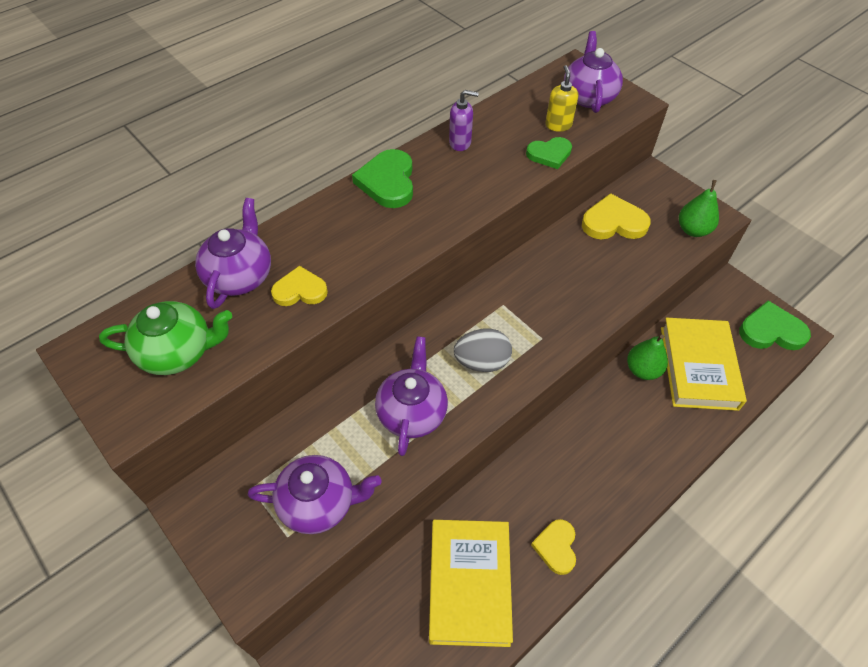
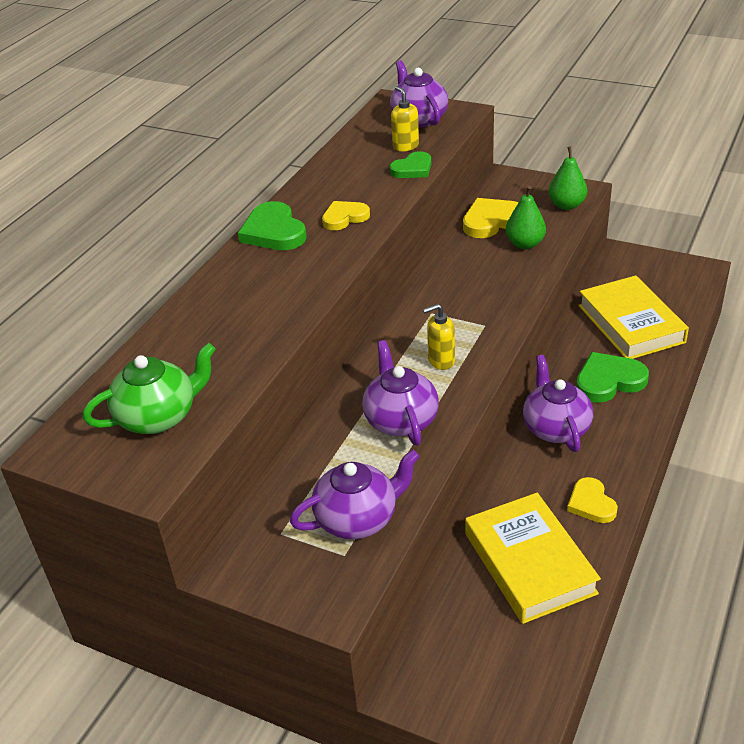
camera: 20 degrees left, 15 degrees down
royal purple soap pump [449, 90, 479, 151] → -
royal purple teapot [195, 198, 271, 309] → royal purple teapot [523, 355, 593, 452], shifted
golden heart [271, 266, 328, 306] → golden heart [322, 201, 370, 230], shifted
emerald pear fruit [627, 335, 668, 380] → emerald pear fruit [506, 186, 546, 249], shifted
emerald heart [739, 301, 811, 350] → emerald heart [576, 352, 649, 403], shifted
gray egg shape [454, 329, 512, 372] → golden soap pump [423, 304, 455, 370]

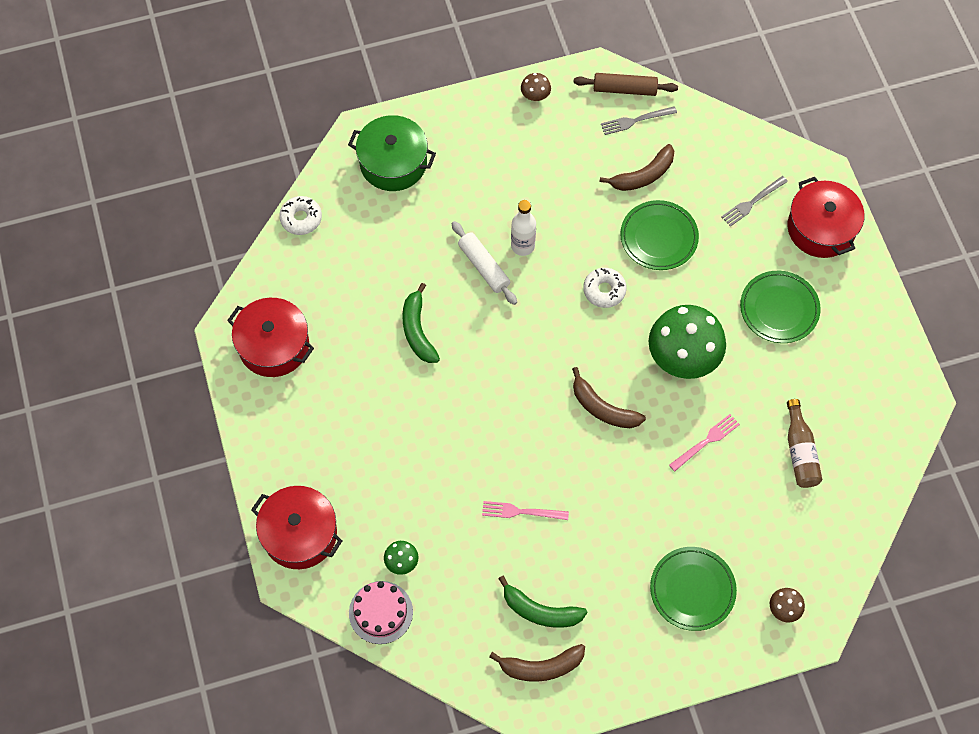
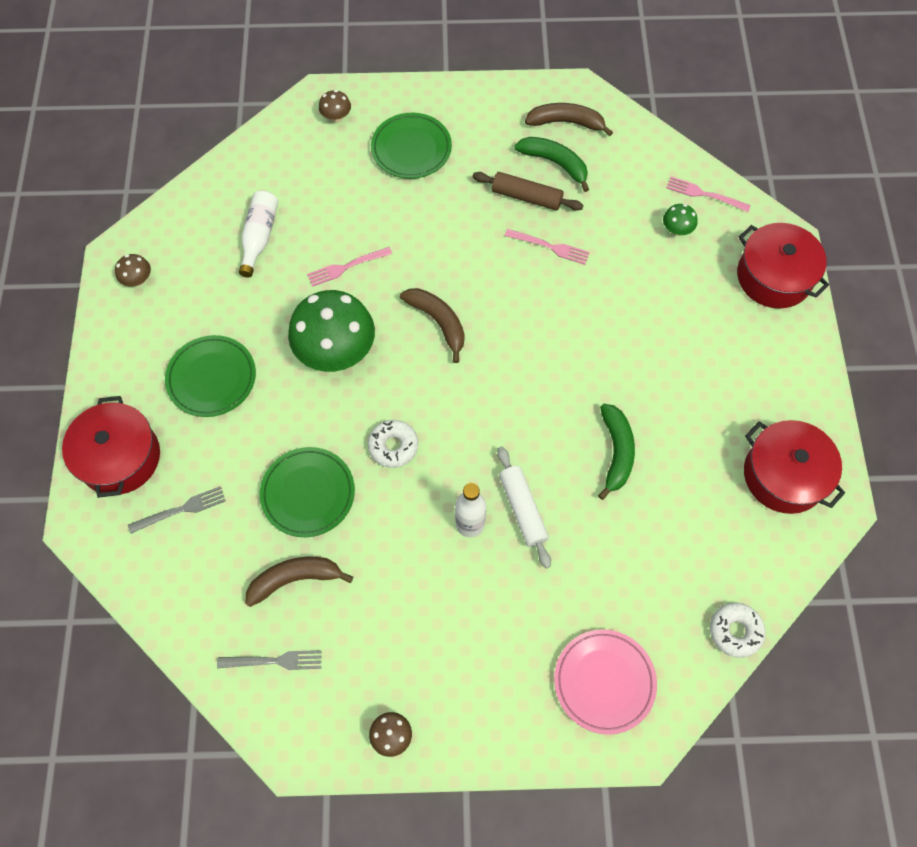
camera: 165 degrees left, 0 degrees up
- → brown toadstool [115, 254, 151, 287]
brown dough roller [573, 73, 678, 96] → brown dough roller [472, 172, 584, 211], shifted
emerald cooking pot [348, 115, 436, 191] → pink flat dish [554, 629, 657, 735]
pink gateau [349, 581, 413, 644] → pink dinner fork [666, 176, 751, 212]
brown bottle [787, 399, 822, 488] → snow-white bottle [239, 190, 278, 277]

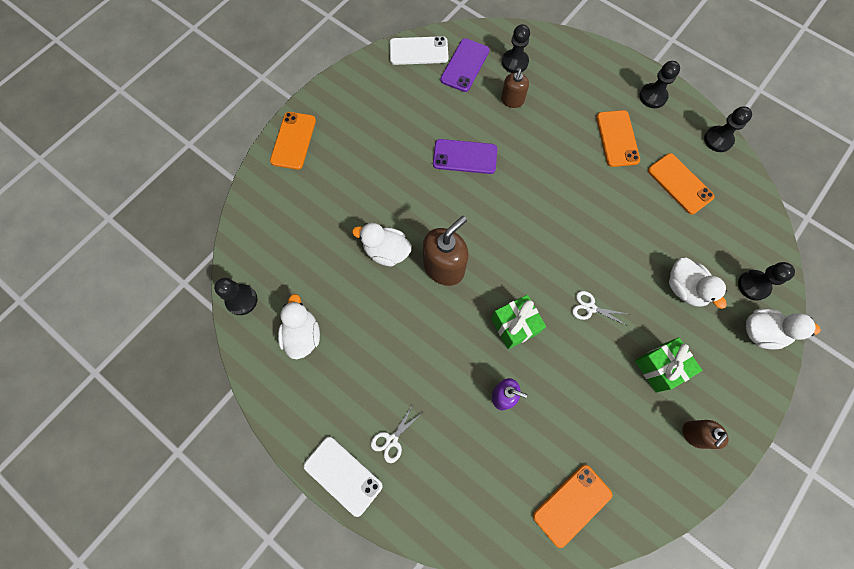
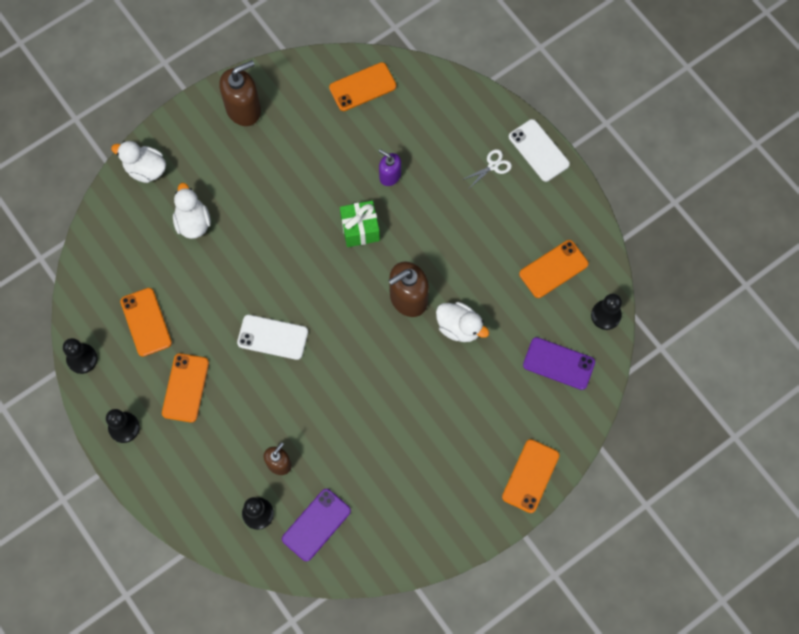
camera: 165 degrees left, 0 degrees up
snow-white shears [572, 291, 627, 325] → -
emerald gift [635, 337, 702, 393] → -
jet-black game pawn [738, 262, 795, 301] → -
snow-white smartphone [390, 36, 449, 65] → snow-white smartphone [237, 315, 308, 360], shifted
royal purple smartphone [433, 139, 497, 174] → royal purple smartphone [523, 337, 595, 390], shifted
snow-white duck [278, 294, 320, 359] → bright orange smartphone [519, 240, 589, 298]
brown soap pump [682, 420, 729, 449] → brown soap pump [219, 60, 261, 126], x1.71

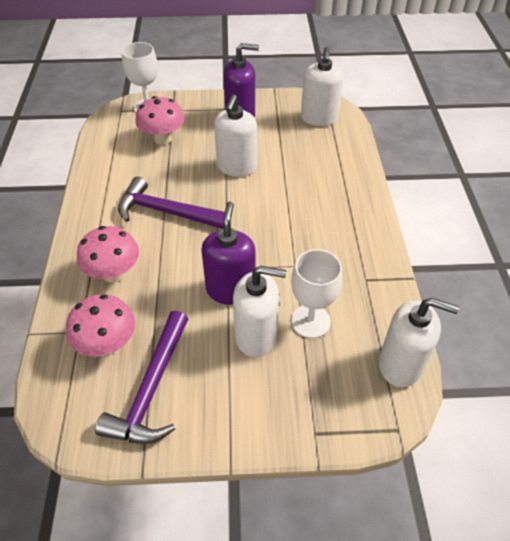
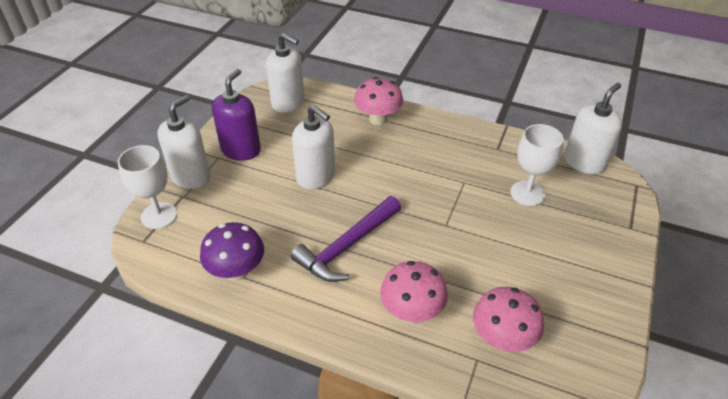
camera: 65 degrees left, 5 degrees down
royal purple carpenter's hammer [95, 311, 188, 444] → -
royal purple soap pump [202, 202, 255, 305] → -
- → royal purple toadstool [200, 222, 264, 281]
pink toadstool [135, 96, 185, 145] → pink toadstool [354, 77, 403, 125], shifted
snow-white soap pump [233, 266, 286, 357] → snow-white soap pump [157, 95, 211, 189], shifted

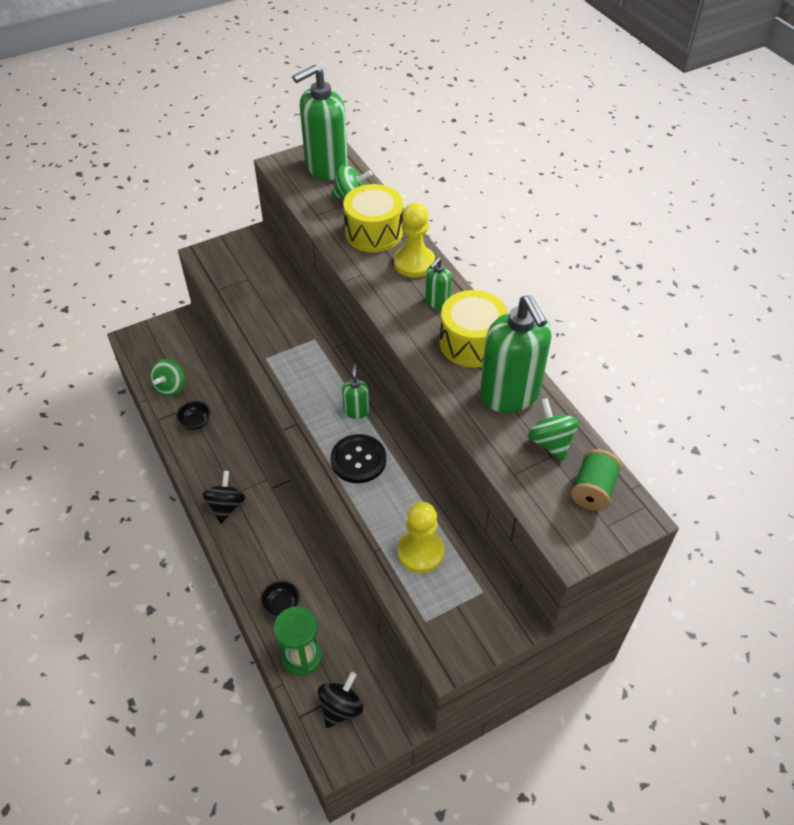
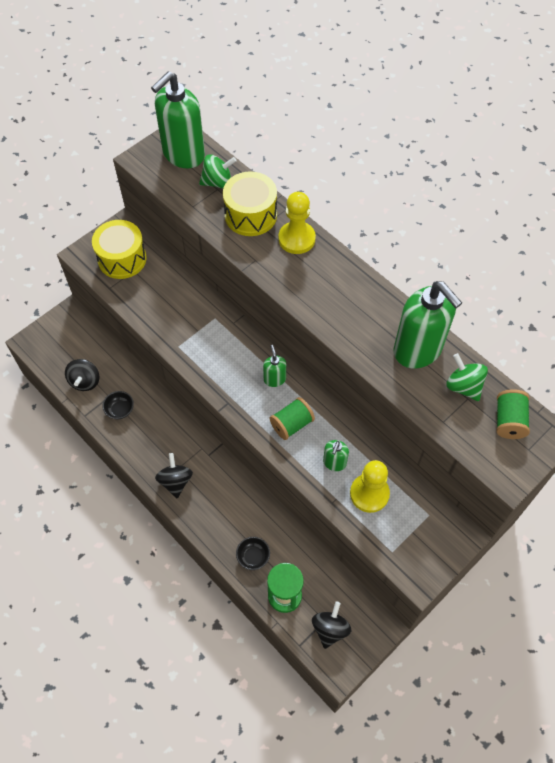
camera: 15 degrees left, 10 degrees up
emerald soap pump [425, 258, 452, 309] → emerald soap pump [323, 440, 349, 471], shifted
golden drum [440, 290, 508, 368] → golden drum [92, 220, 147, 279], shifted
jet-black button [331, 434, 386, 483] → emerald bobbin [270, 397, 315, 440]
emerald spinning top [150, 358, 185, 396] → jet-black spinning top [65, 359, 100, 391]

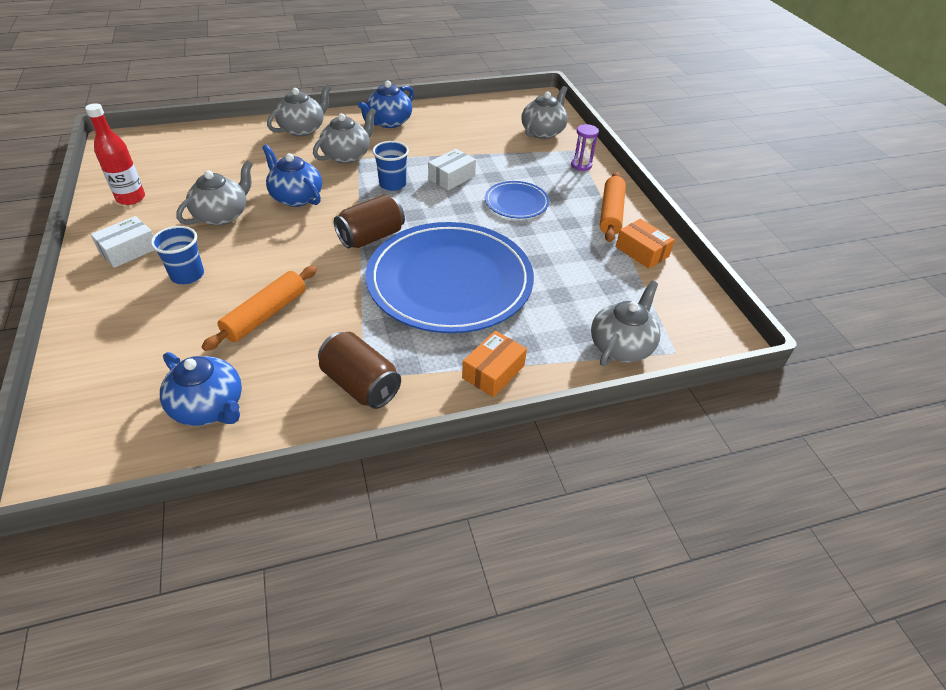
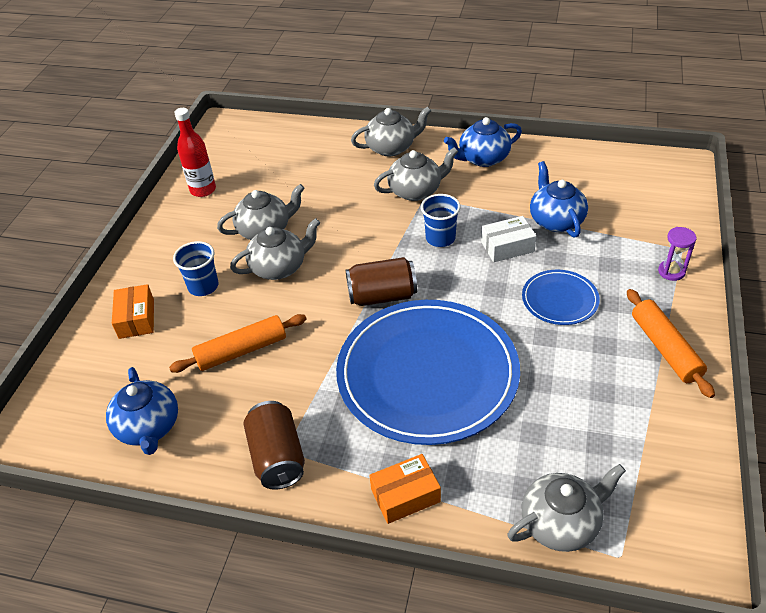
camera: 35 degrees right, 0 degrees up
snow-white box [90, 216, 154, 268] → -
blue teapot [262, 145, 322, 207] → blue teapot [530, 161, 588, 237], shifted
gray teapot [521, 86, 568, 139] → gray teapot [230, 218, 320, 280], shifted
bright orange box [616, 219, 675, 269] → bright orange box [112, 284, 154, 339], shifted
bright orange dough roller [600, 172, 626, 242] → bright orange dough roller [627, 289, 715, 398], 60 degrees counterclockwise

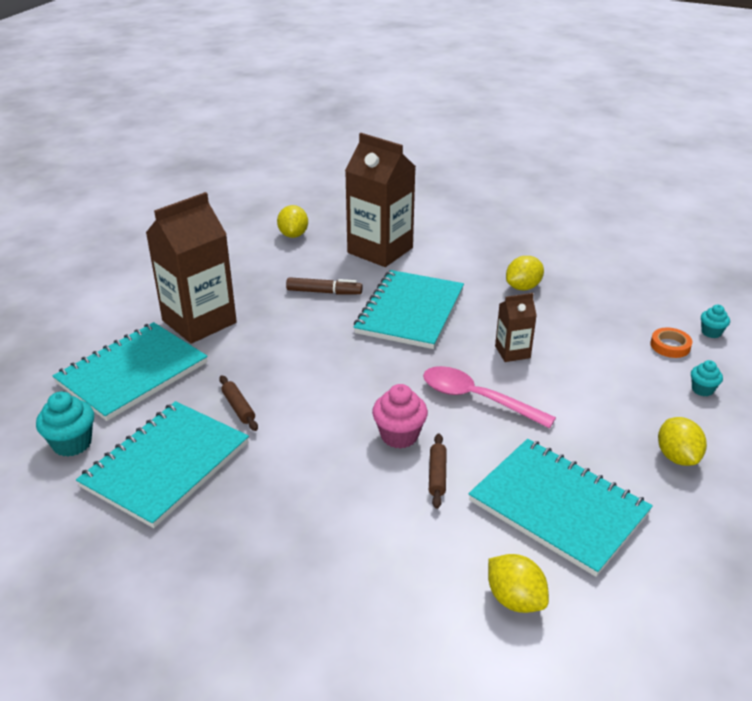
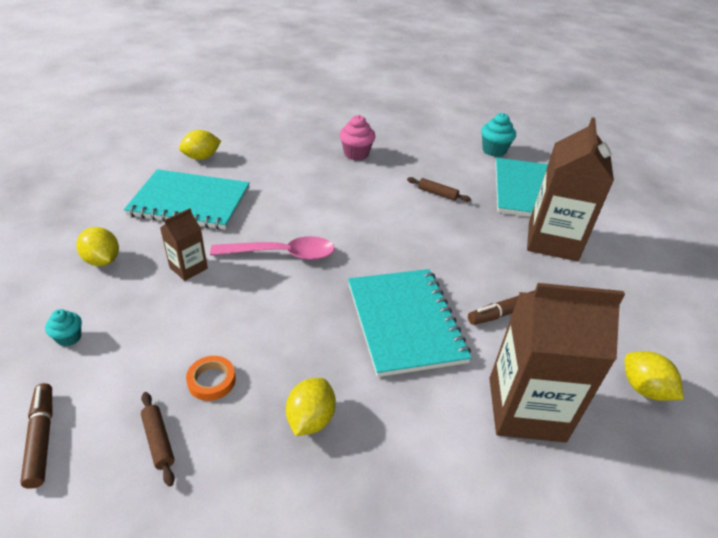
camera: 145 degrees right, 5 degrees up
teal notebook [76, 401, 249, 528] → -
pink cupcake [372, 384, 428, 449] → pink cupcake [339, 115, 375, 160], shifted
brown dough roller [429, 434, 447, 509] → brown dough roller [141, 392, 175, 487], shifted
brown juice carton [495, 293, 537, 362] → brown juice carton [160, 208, 208, 281], shifted
bright orange sticky tape [650, 328, 692, 358] → bright orange sticky tape [186, 356, 236, 401], shifted
teal cupcake [701, 305, 730, 338] → brown felt pen [20, 383, 52, 489]
golden citrus fruit [488, 554, 549, 613] → golden citrus fruit [179, 130, 221, 160], 45 degrees counterclockwise

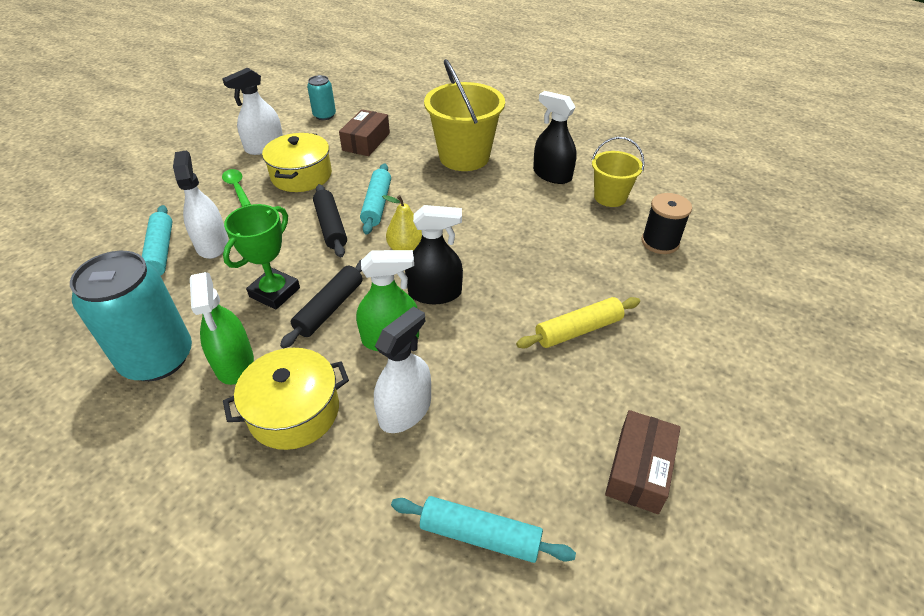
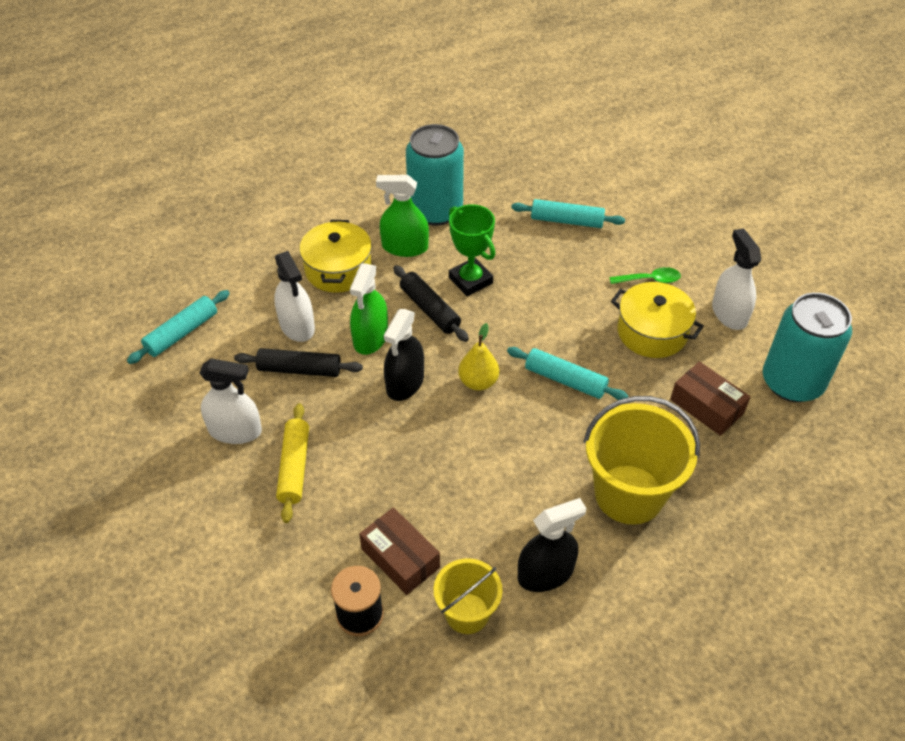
camera: 115 degrees right, 5 degrees up
snow-white spray bottle [173, 150, 228, 259] → snow-white spray bottle [200, 358, 262, 444], shifted
jet-black dough roller [313, 184, 347, 258] → jet-black dough roller [234, 348, 363, 377], shifted
brown box [605, 410, 681, 514] → brown box [359, 507, 440, 595], shifted
teal tin [307, 75, 336, 120] → teal tin [763, 293, 852, 402], x1.99

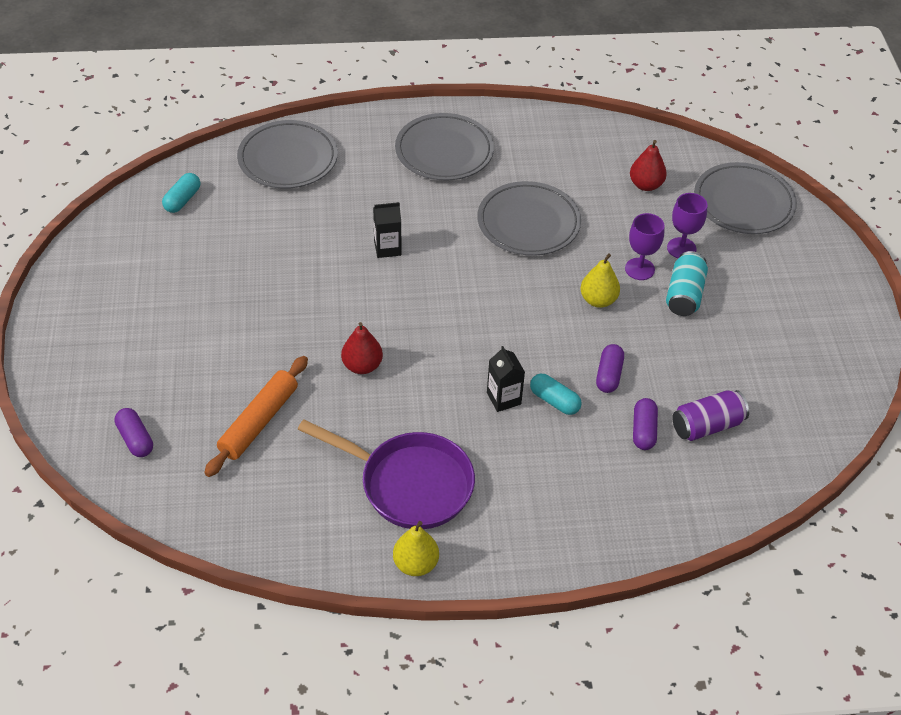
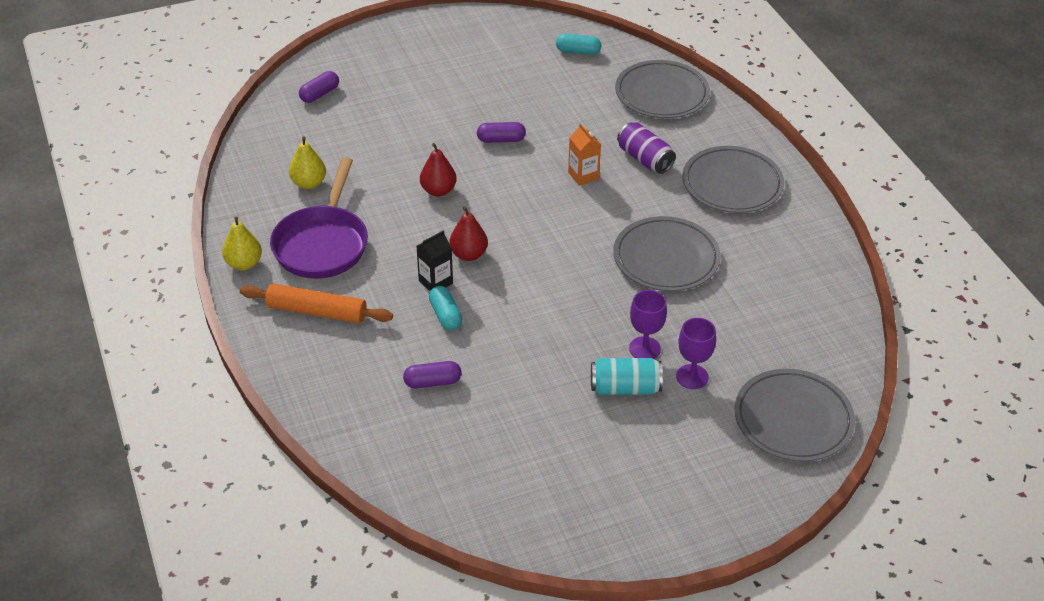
camera: 75 degrees right, 5 degrees down
bright orange dough roller [204, 356, 308, 477] → bright orange dough roller [240, 283, 393, 324], shifted
golden pear fruit [580, 253, 620, 308] → golden pear fruit [289, 136, 326, 189], shifted
royal purple pill shape [596, 344, 624, 393] → royal purple pill shape [477, 122, 526, 143], shifted
crimson pear fruit [630, 140, 667, 191] → crimson pear fruit [449, 206, 488, 261], shifted
royal purple tin [673, 390, 749, 441] → royal purple tin [617, 122, 676, 174], shifted
jet-black juice carton [373, 202, 401, 258] → bright orange juice carton [568, 123, 601, 186]
teal pill shape [530, 374, 582, 415] → teal pill shape [429, 286, 462, 330], 45 degrees counterclockwise

